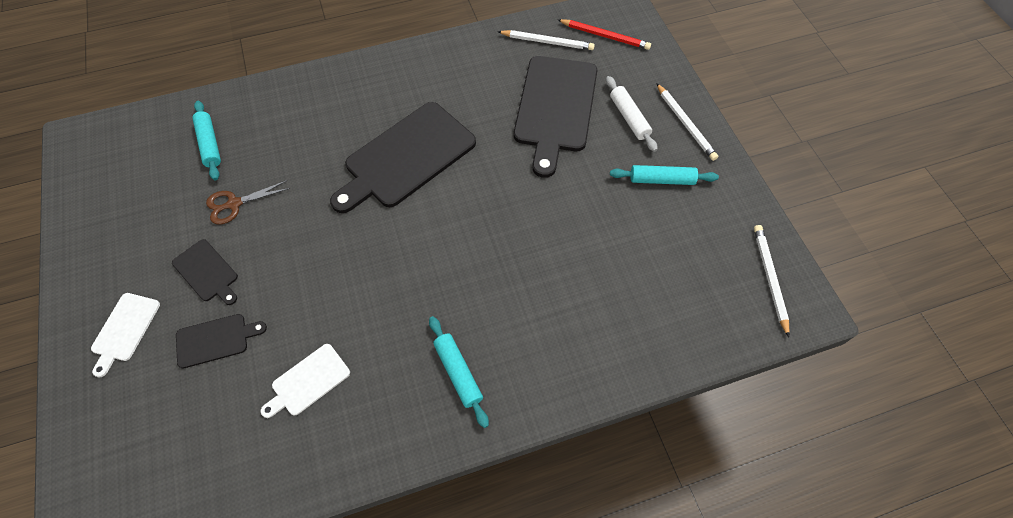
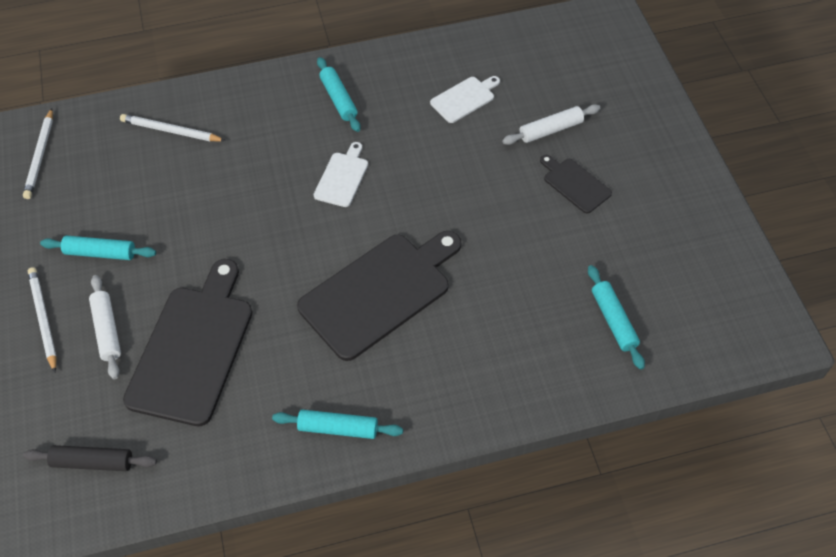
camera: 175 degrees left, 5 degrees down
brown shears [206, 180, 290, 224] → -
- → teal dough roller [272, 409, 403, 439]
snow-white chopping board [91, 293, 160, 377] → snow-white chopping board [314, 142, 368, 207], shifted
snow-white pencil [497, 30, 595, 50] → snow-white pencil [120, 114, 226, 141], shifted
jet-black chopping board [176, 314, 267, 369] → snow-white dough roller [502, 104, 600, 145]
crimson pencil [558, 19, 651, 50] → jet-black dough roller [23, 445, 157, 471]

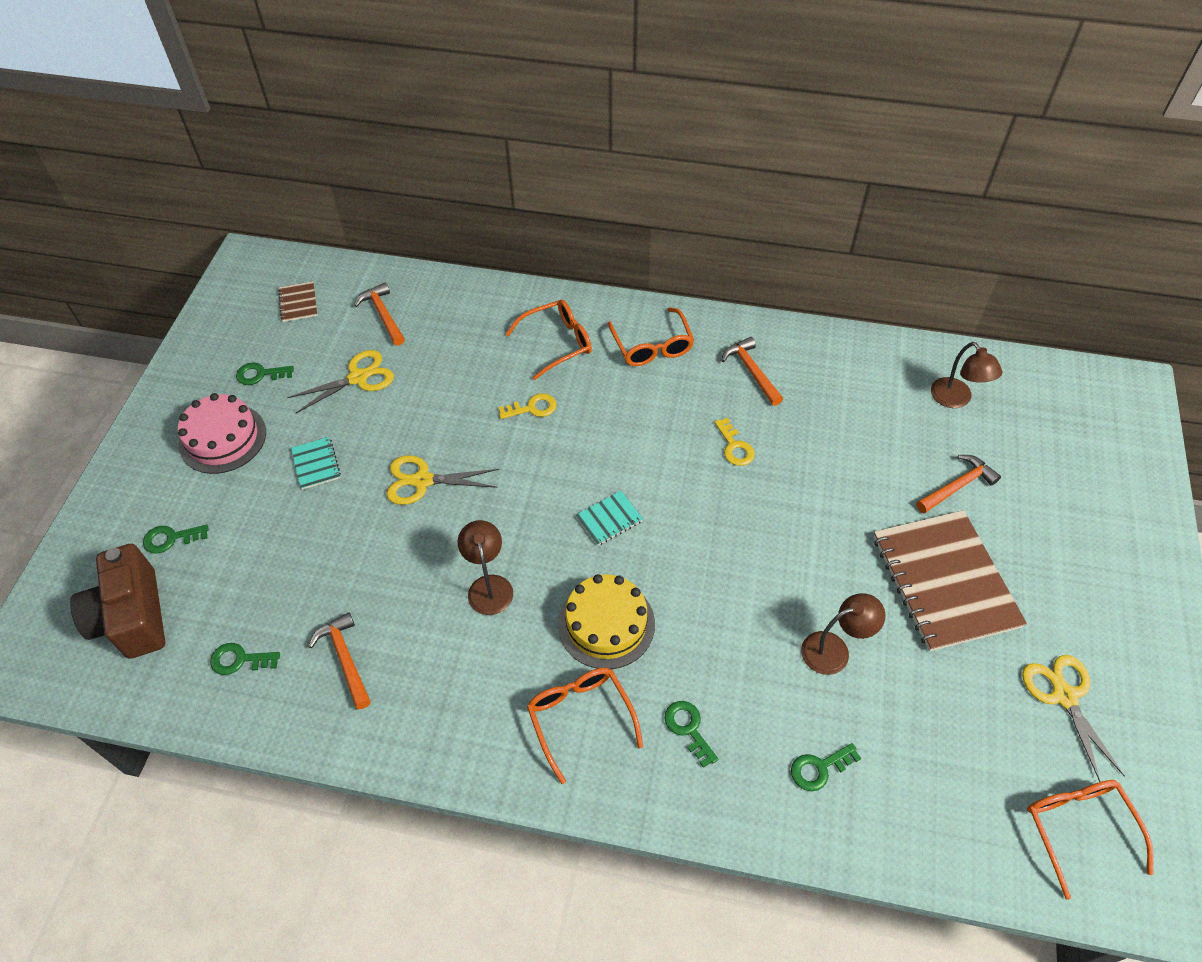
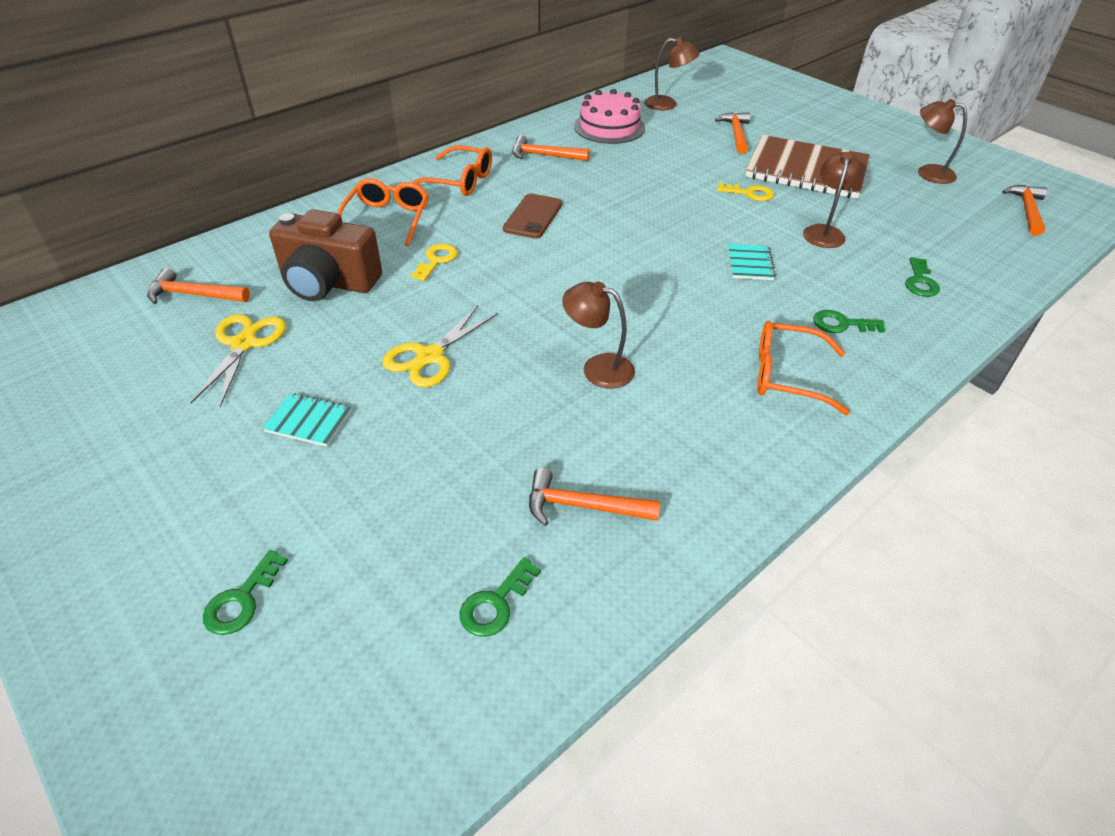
camera: 55 degrees left, 10 degrees down
emerald door key [236, 363, 294, 385] → -
brown notebook [278, 281, 318, 322] → -
golden gateau [558, 574, 655, 669] → -
- → brown smartphone [503, 193, 562, 239]
brown photo camera [70, 544, 165, 659] → brown photo camera [269, 209, 382, 301], shifted
pink gateau [178, 393, 266, 474] → pink gateau [574, 89, 645, 144], shifted
teal notebook [576, 491, 643, 546] → teal notebook [728, 244, 776, 280], shifted
golden door key [715, 418, 755, 466] → golden door key [717, 183, 774, 201], shifted
golden shears [1022, 655, 1125, 782] → brown lamp [918, 99, 967, 184]
bright orange glasses [1027, 780, 1154, 900] → bright orange carpenter's hammer [1002, 185, 1047, 236]

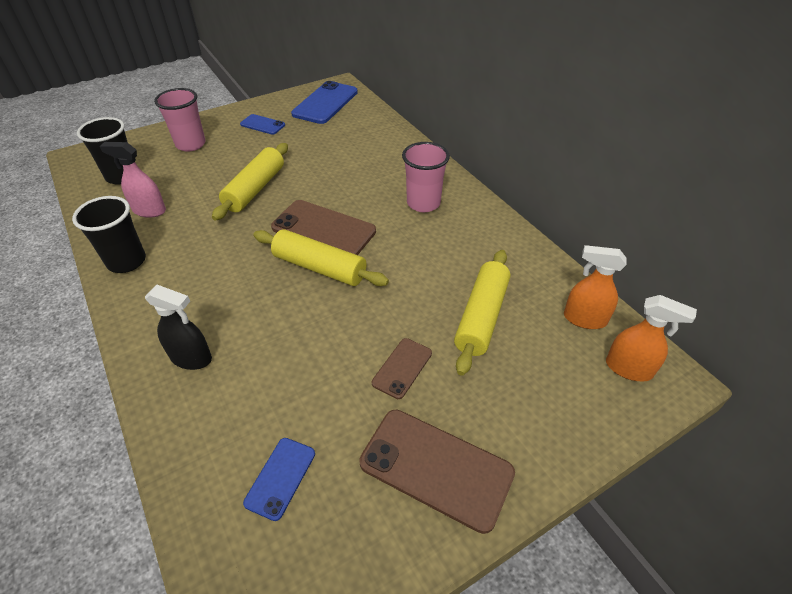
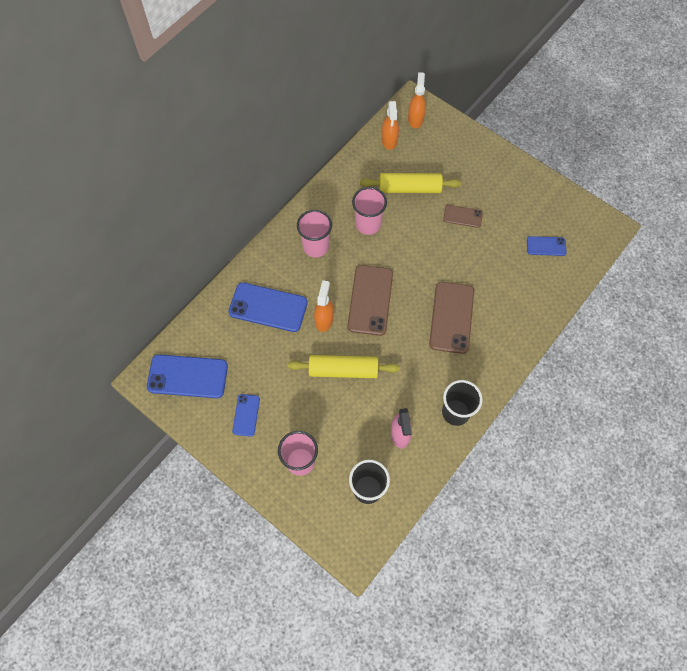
camera: 110 degrees left, 20 degrees up
jet-black spray bottle [145, 285, 212, 370] → -
golden dough roller [253, 229, 389, 286] → -
- → blue smartphone [228, 282, 308, 332]
- → bright orange spray bottle [314, 280, 334, 332]
- → pink tumbler [352, 187, 387, 235]
brown smartphone [359, 410, 515, 534] → brown smartphone [429, 282, 474, 354], shifted

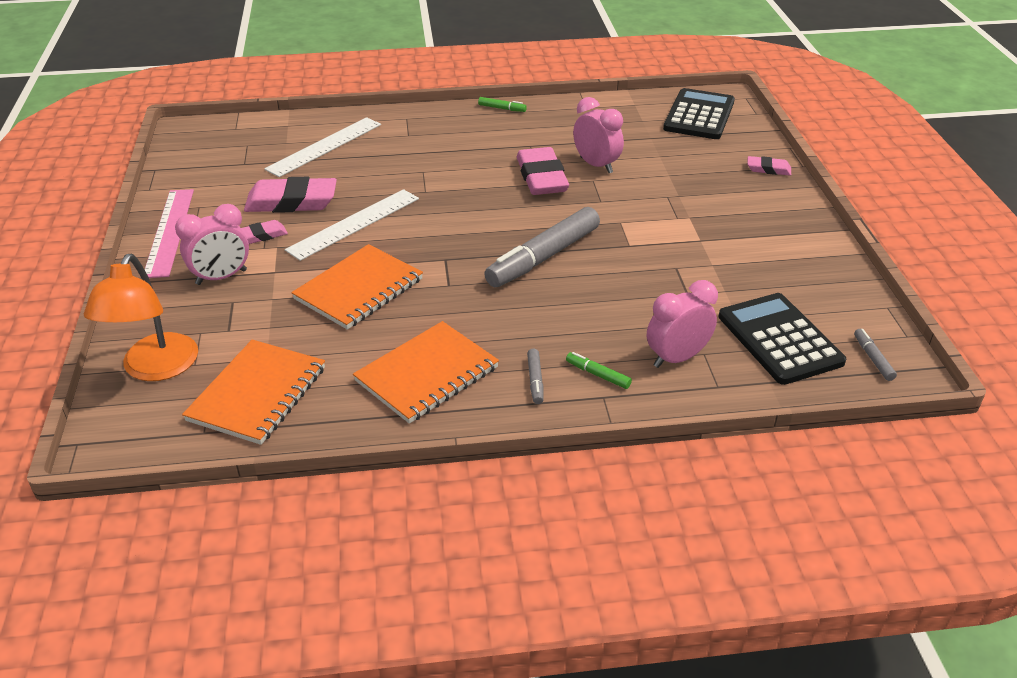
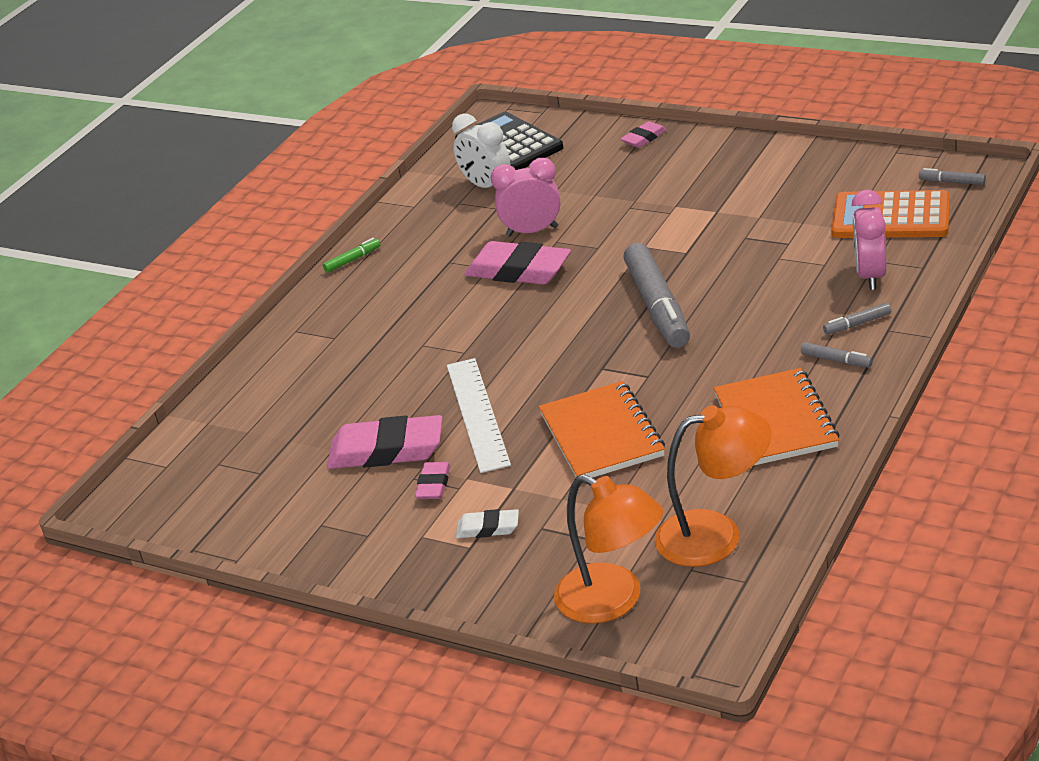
camera: 50 degrees left, 5 degrees down
pink straightedge [145, 189, 194, 278] → -
snow-white straightedge [265, 117, 381, 177] → -
- → snow-white bedside clock [452, 113, 510, 188]
pink bedside clock [175, 204, 249, 285] → snow-white gum eraser [456, 509, 519, 538]
bright orange notebook [182, 339, 325, 445] → bright orange lamp [655, 405, 771, 567]
emerald felt pen [566, 352, 632, 389] → gray felt pen [823, 303, 891, 335]
jet-black adding machine [719, 293, 846, 385] → bright orange adding machine [831, 190, 950, 238]
pink gum eraser [244, 177, 337, 213] → pink gum eraser [327, 415, 442, 469], 60 degrees clockwise

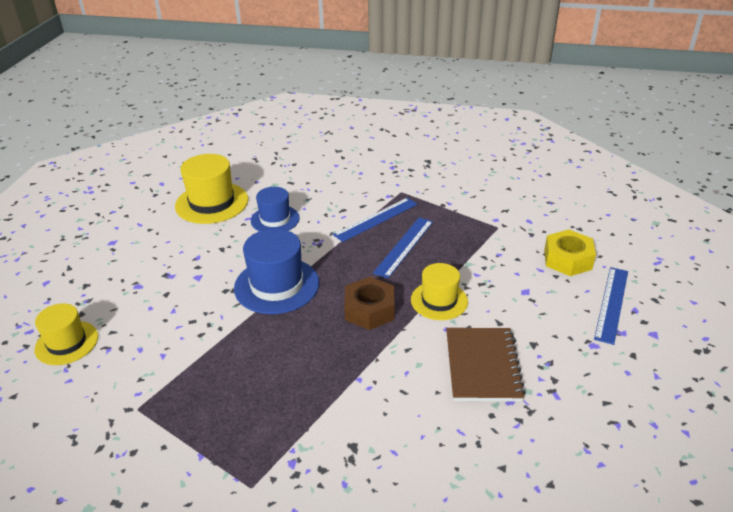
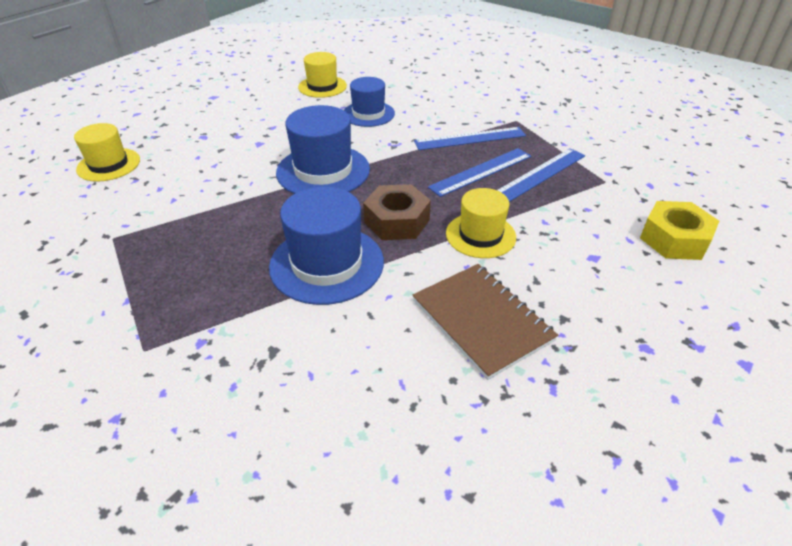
camera: 25 degrees right, 5 degrees up
- → blue top hat [269, 187, 384, 305]
blue straightedge [594, 267, 628, 345] → blue straightedge [497, 148, 585, 202], shifted
brown notebook [446, 328, 526, 402] → brown notebook [412, 264, 558, 380], 60 degrees counterclockwise
golden top hat [175, 154, 248, 224] → golden top hat [298, 52, 347, 98], x0.65

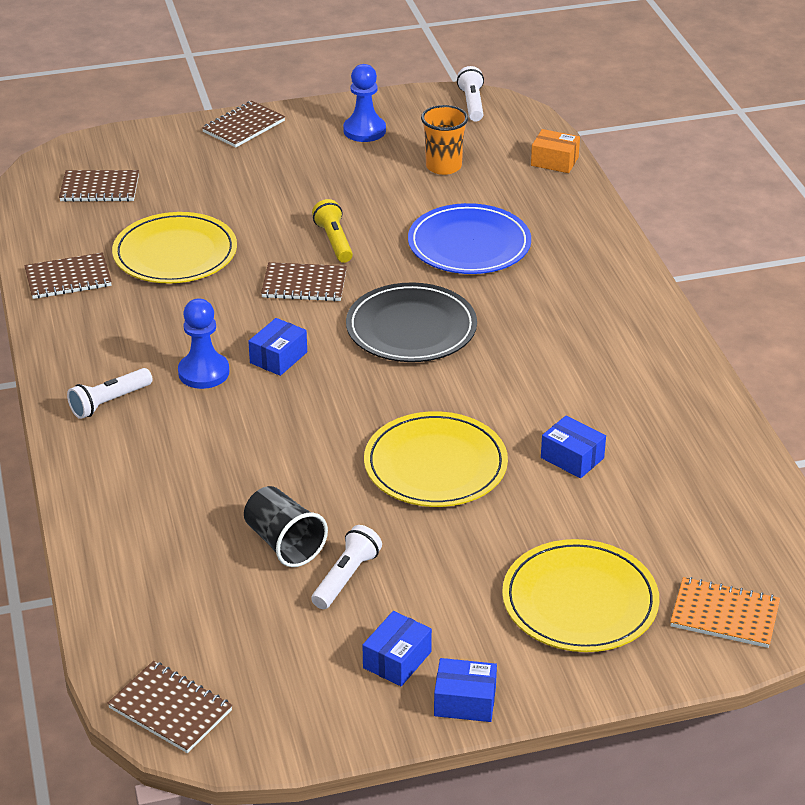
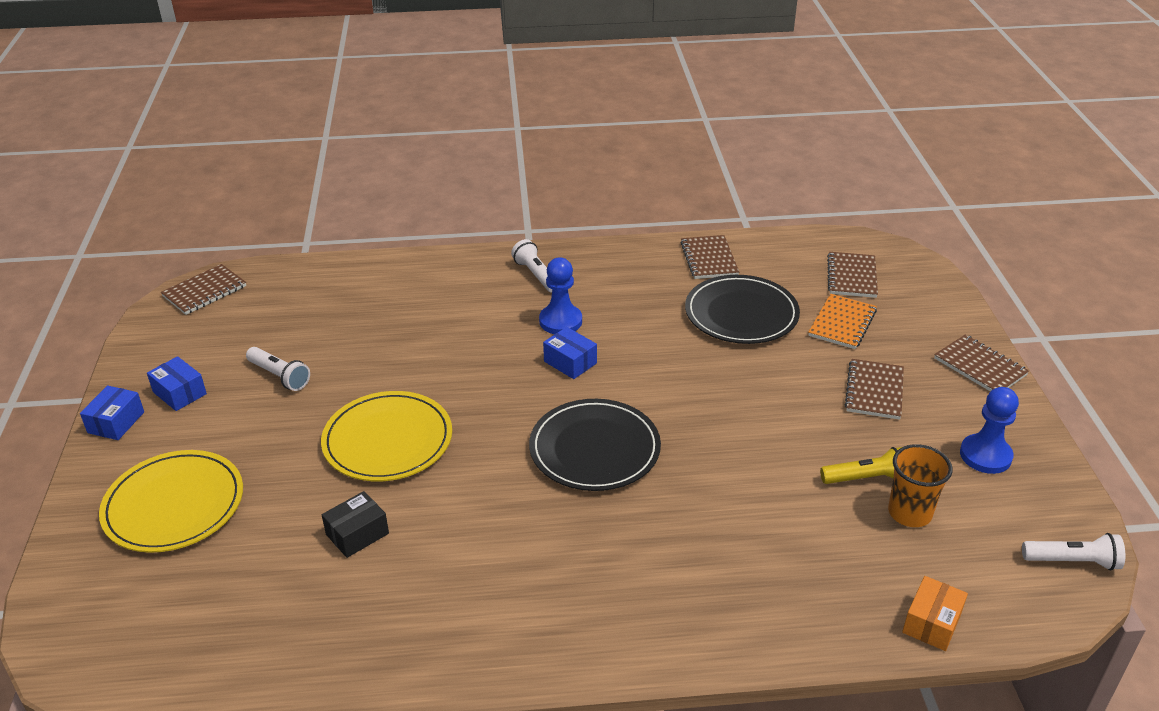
camera: 100 degrees right, 0 degrees up
jet-black tumbler [244, 486, 328, 567] → -
blue flat dish [408, 203, 531, 274] → -
brown notebook [261, 262, 347, 301] → brown notebook [845, 359, 904, 420], shifted
golden torch [312, 199, 353, 263] → golden torch [820, 447, 902, 484], shifted
bright orange notebook [670, 577, 780, 648] → bright orange notebook [808, 294, 877, 349], shifted
golden flat dish [112, 212, 237, 283] → jet-black flat dish [685, 275, 800, 344]
blue box [541, 415, 606, 478] → jet-black box [322, 491, 389, 558]

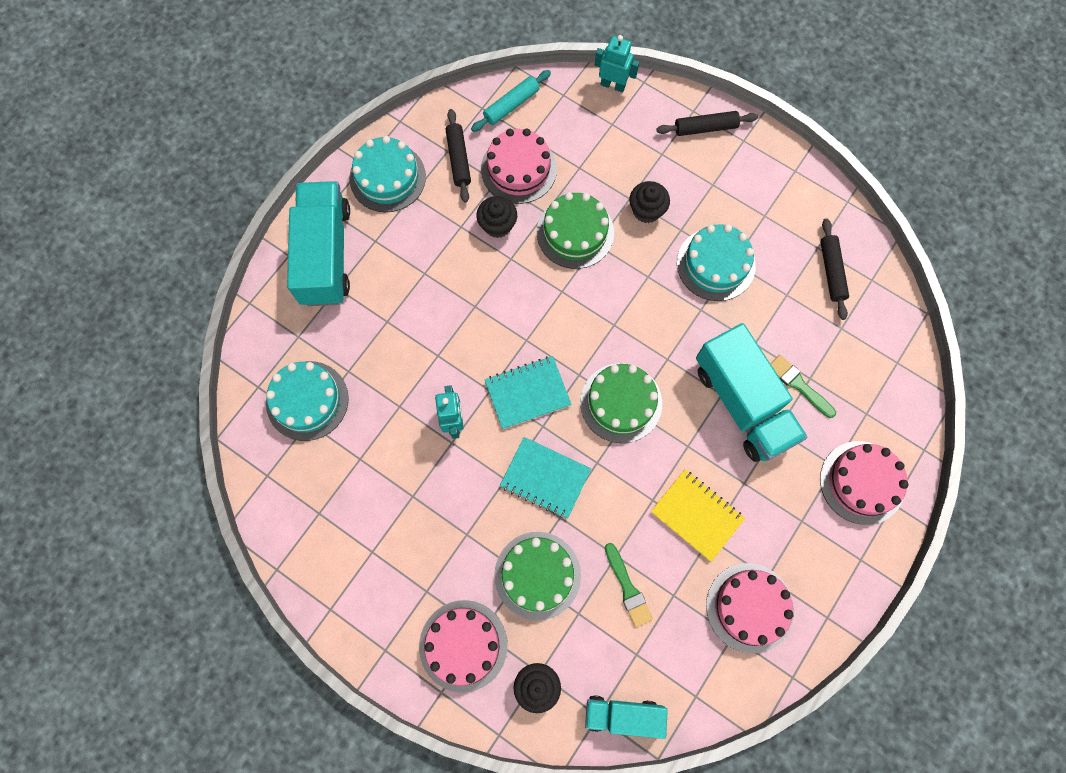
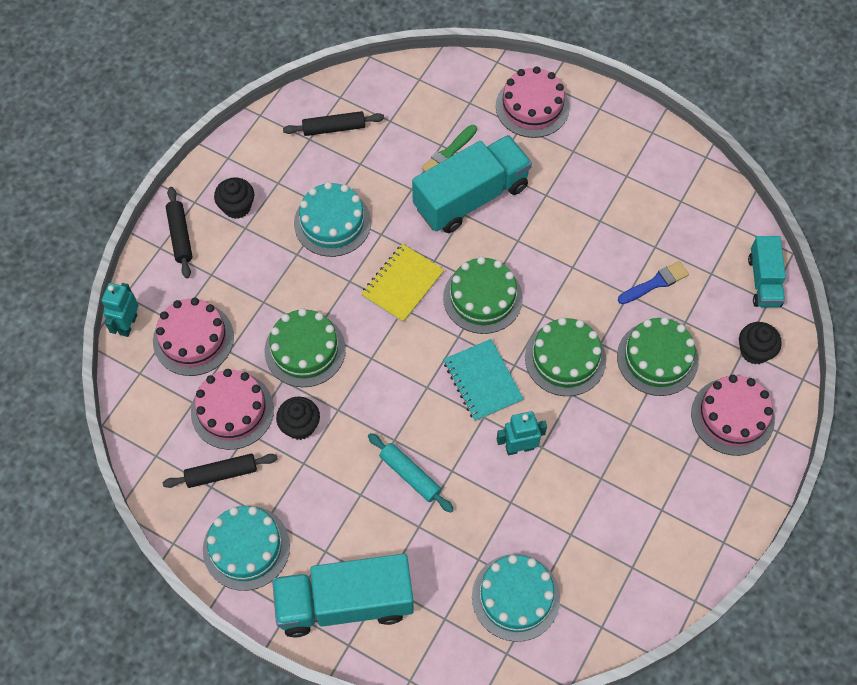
camera: 95 degrees left, 10 degrees down
teal dough roller [471, 70, 551, 132] → teal dough roller [368, 433, 454, 513], shifted
jet-black cupcake [629, 181, 670, 223] → jet-black cupcake [214, 178, 254, 219], shifted
golden notebook [651, 470, 745, 562] → golden notebook [361, 244, 444, 322], shifted
pink gateau [706, 563, 794, 654] → pink gateau [153, 298, 234, 376], shifted
teal notebook [500, 437, 591, 519] → emerald gateau [525, 317, 606, 396]
emerald paint brush [605, 543, 653, 627] → blue paint brush [618, 261, 689, 304]

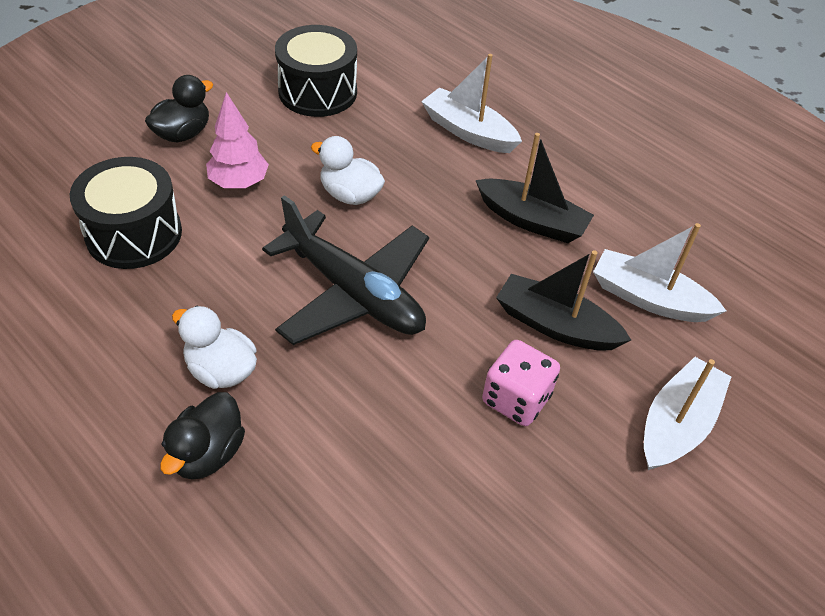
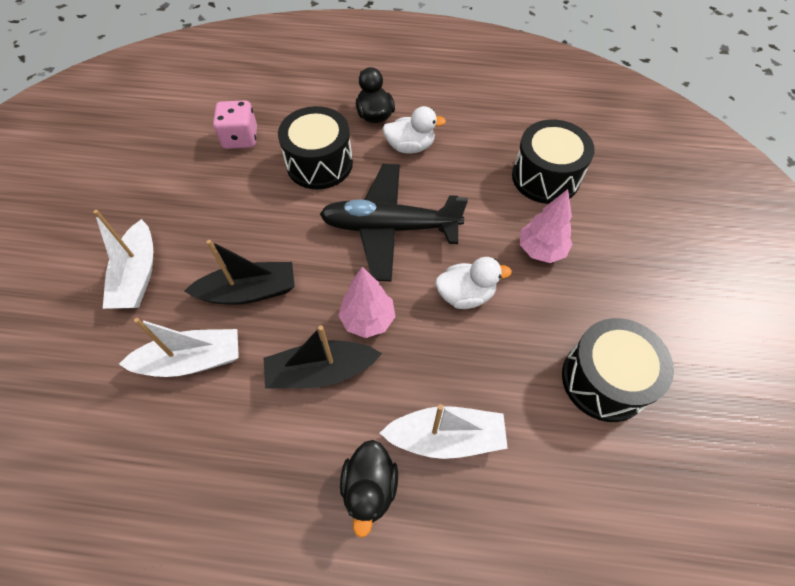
camera: 145 degrees right, 10 degrees up
- → jet-black drum [278, 106, 353, 189]
- → pink fir tree [338, 267, 395, 338]
jet-black duck [145, 75, 213, 142] → jet-black duck [340, 440, 398, 537], shifted
pink dice [482, 340, 560, 426] → pink dice [213, 100, 257, 149], shifted

